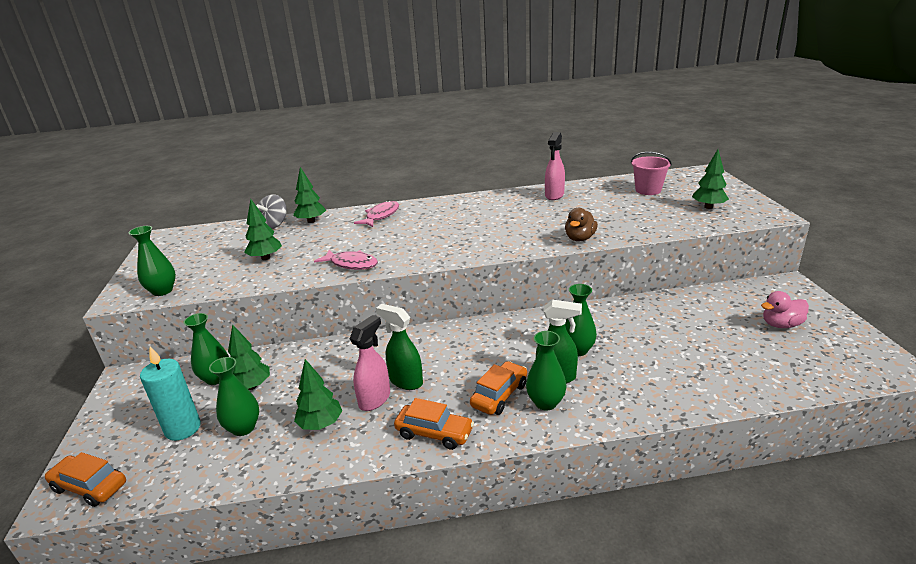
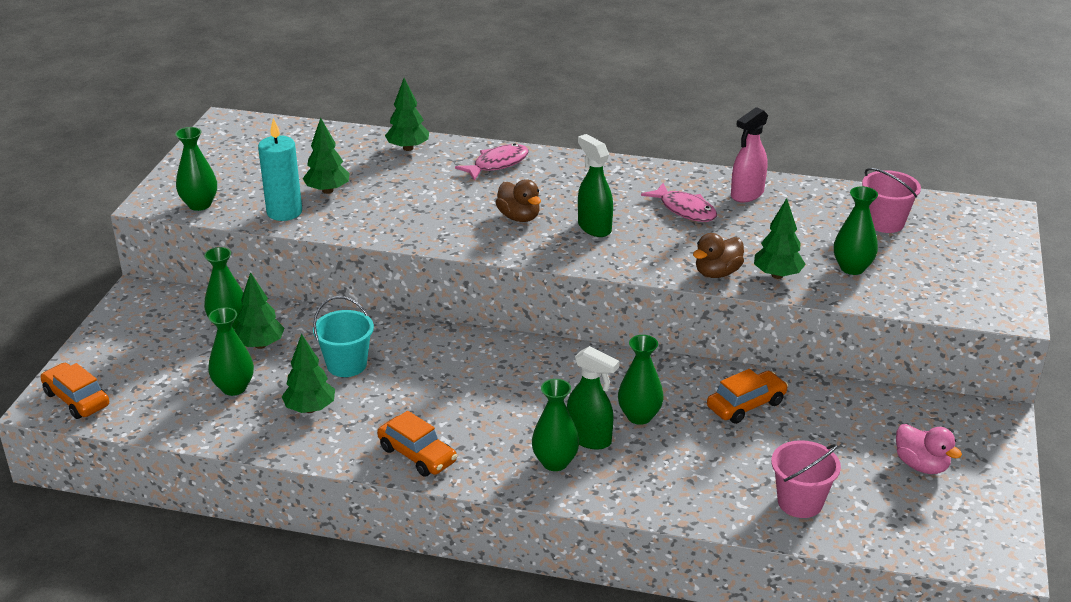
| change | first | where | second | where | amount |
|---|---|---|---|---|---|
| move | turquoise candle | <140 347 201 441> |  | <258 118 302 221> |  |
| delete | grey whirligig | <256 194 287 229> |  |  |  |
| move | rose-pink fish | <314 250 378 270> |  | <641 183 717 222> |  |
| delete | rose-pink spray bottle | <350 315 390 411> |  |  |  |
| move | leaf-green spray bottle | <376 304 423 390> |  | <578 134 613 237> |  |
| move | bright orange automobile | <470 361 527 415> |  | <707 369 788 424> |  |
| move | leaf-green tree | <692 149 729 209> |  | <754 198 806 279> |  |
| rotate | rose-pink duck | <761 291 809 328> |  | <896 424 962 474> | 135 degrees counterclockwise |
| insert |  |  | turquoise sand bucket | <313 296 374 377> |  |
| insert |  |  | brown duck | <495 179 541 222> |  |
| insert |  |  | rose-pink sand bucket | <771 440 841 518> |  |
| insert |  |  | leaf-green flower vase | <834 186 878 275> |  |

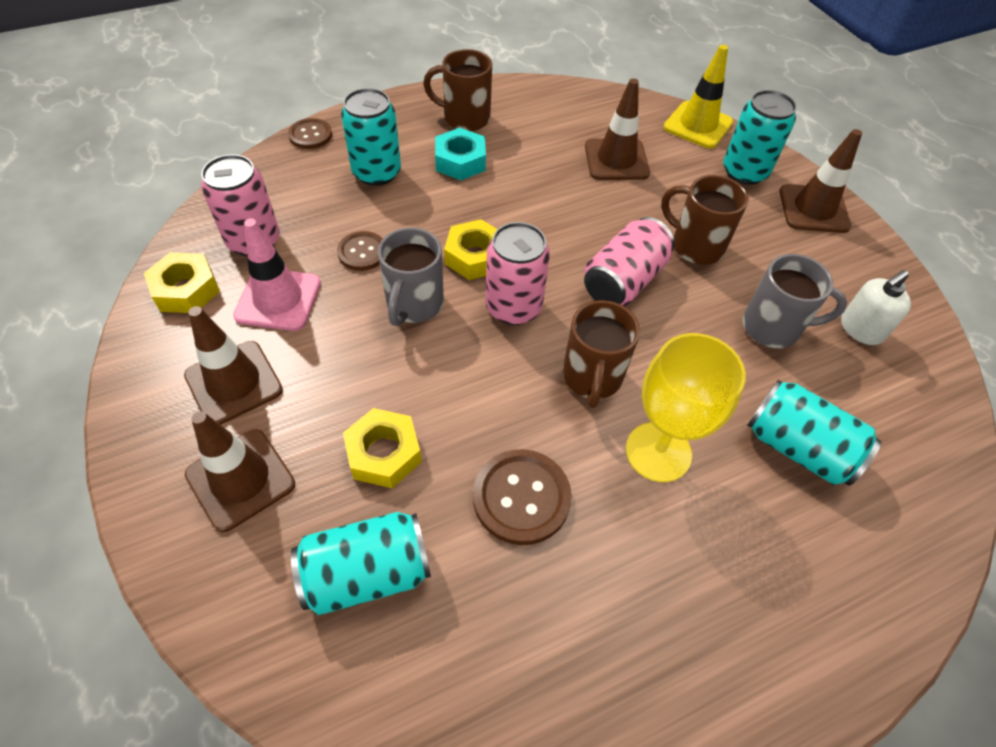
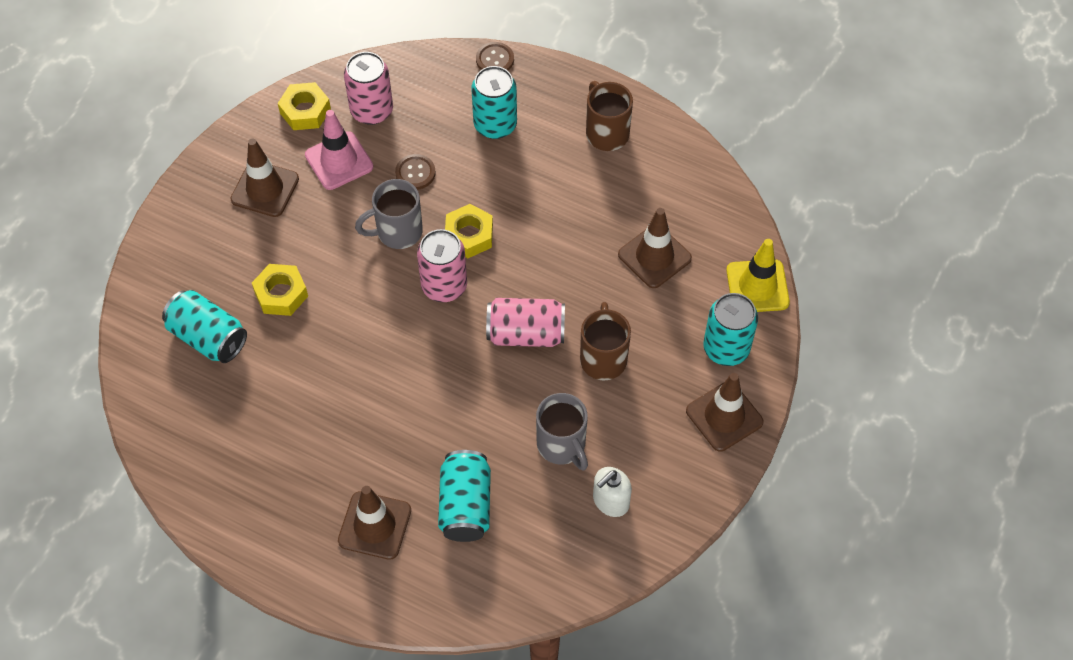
| change | first | where | second | where | amount |
|---|---|---|---|---|---|
| move | brown traffic cone | <185 411 295 532> |  | <338 486 411 560> |  |
| delete | turquoise hex nut | <435 128 486 180> |  |  |  |
| delete | brown button | <473 449 572 545> |  |  |  |
| delete | brown mug | <563 300 640 408> |  |  |  |
| delete | yellow chalice | <626 333 746 482> |  |  |  |
| rotate | pure white soap pump | <841 270 911 345> |  | <593 467 632 517> | 60 degrees counterclockwise |

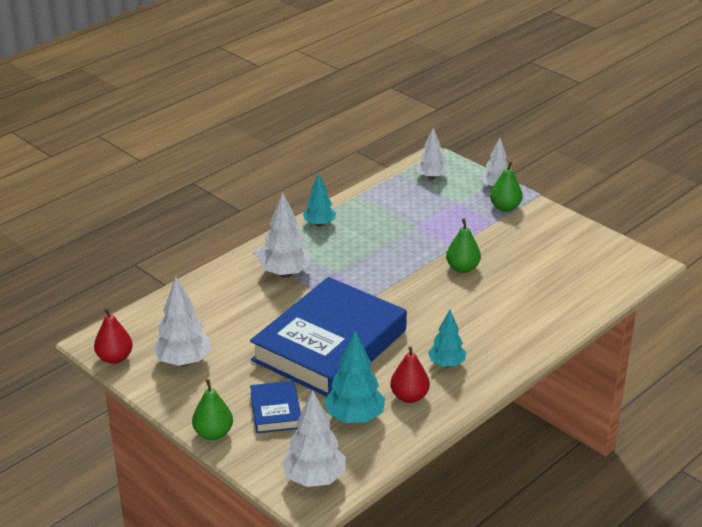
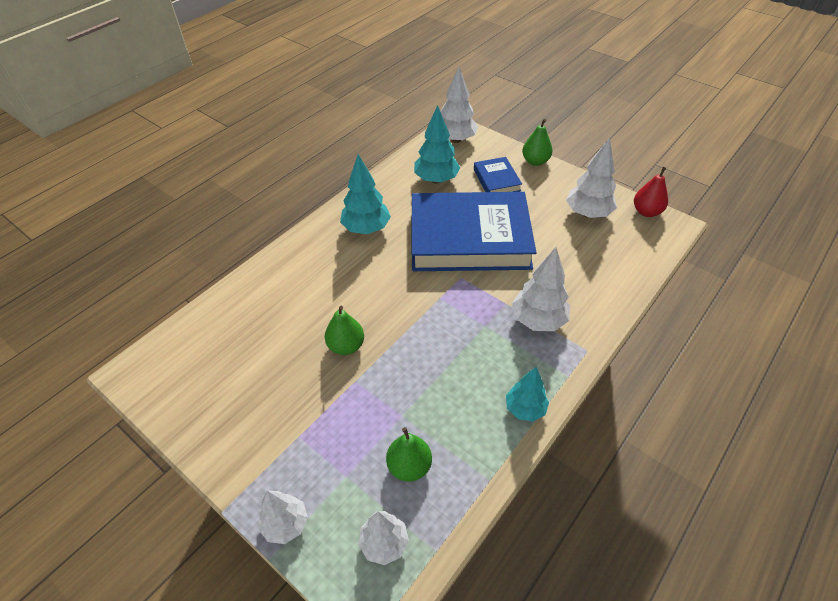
| change | first | where | second | where | amount |
|---|---|---|---|---|---|
| rotate | cobalt hardback | <250 277 407 397> |  | <412 192 537 271> | 60 degrees clockwise |
| delete | scarlet pear fruit | <390 346 430 403> |  |  |  |
| resize | turquoise tree | <428 309 466 367> |  | <340 154 391 234> | x1.52 |
| move | leaf-green pear fruit | <490 161 523 212> |  | <386 427 432 482> |  |

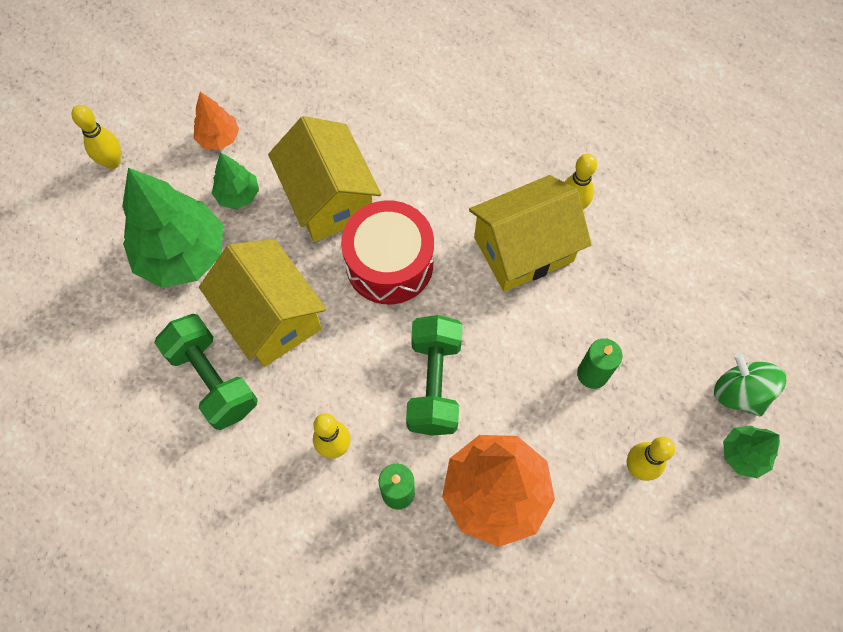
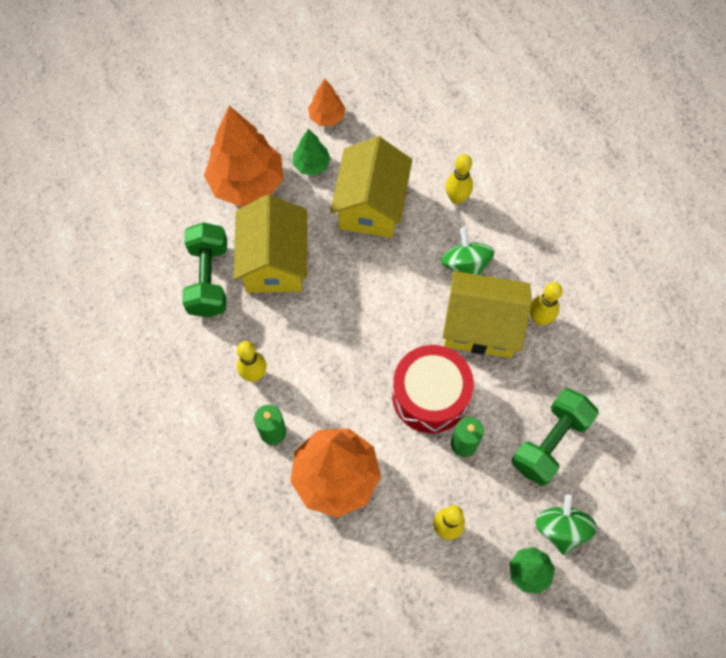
| change | first | where | second | where | amount |
|---|---|---|---|---|---|
| move | yellow skittle | <72 105 121 169> |  | <445 154 473 204> |  |
| recolor | leaf-green tree | <122 168 223 288> | bright orange tree | <204 106 284 207> |  |
| move | scarlet toy drum | <341 200 434 304> |  | <392 345 474 433> |  |
| move | leaf-green hand weight | <406 315 463 436> |  | <512 388 599 486> |  |
| insert |  |  | leaf-green whirligig | <441 228 495 275> |  |

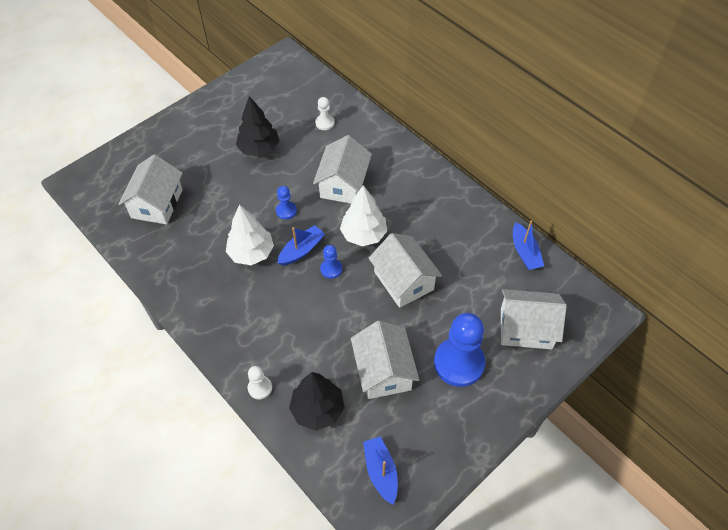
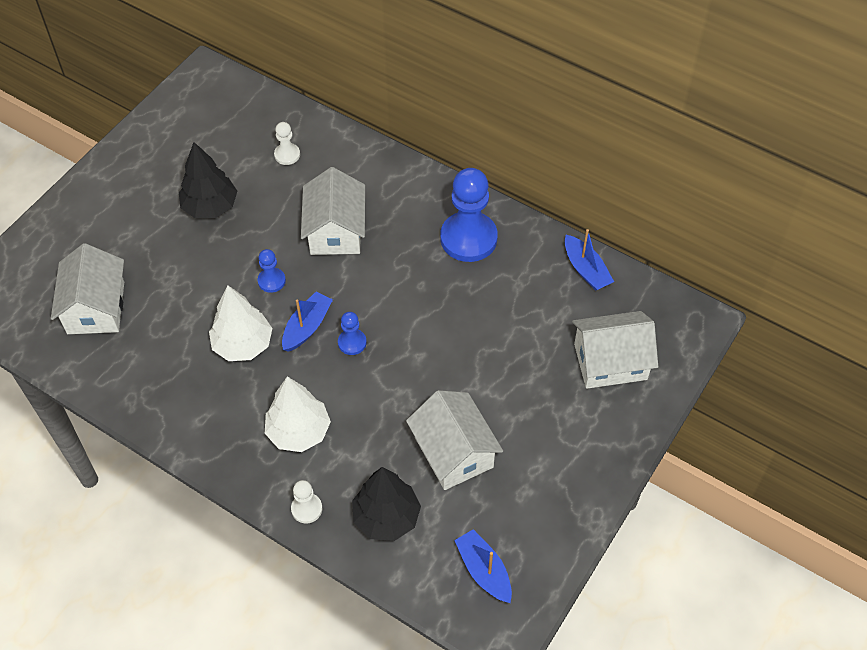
| change | first | where | second | where | amount |
|---|---|---|---|---|---|
| move | pure white tree | <340 185 387 246> |  | <265 376 331 452> |  |
| delete | pure white toy house | <369 233 442 308> |  |  |  |
| move | cobalt pawn | <434 313 485 387> |  | <440 168 498 262> |  |

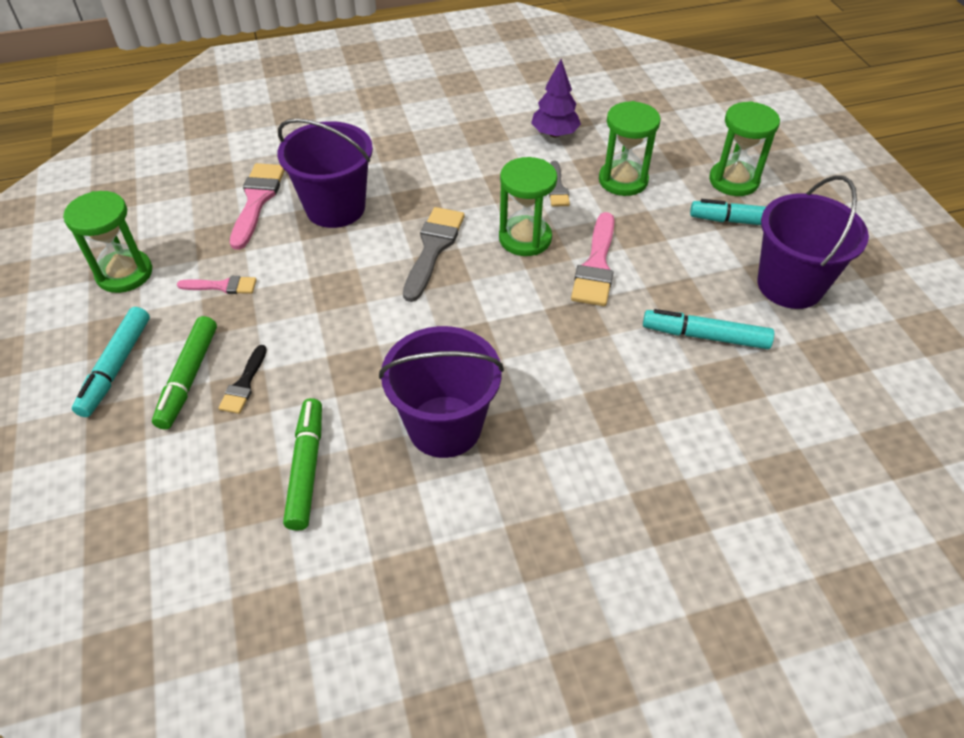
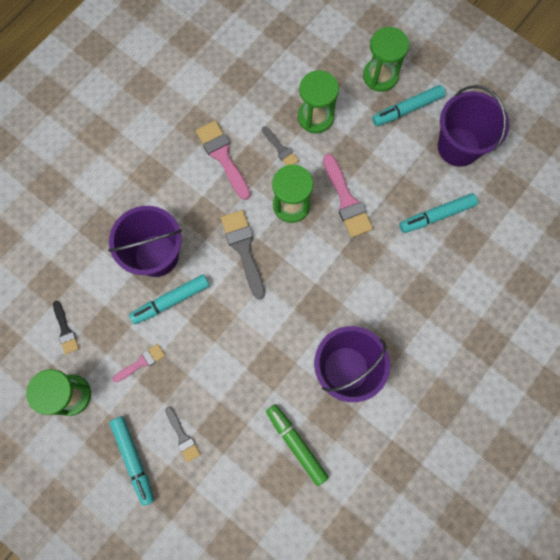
| change | first | where | second | where | amount |
|---|---|---|---|---|---|
| replace | leaf-green marker | <152 316 217 430> | grey paintbrush | <165 407 200 462> |  |
| move | ebony paintbrush | <218 345 267 414> |  | <53 301 79 354> |  |
| move | rose-pink paintbrush | <230 163 285 250> |  | <196 121 250 200> |  |
| delete | violet tree | <531 59 581 137> |  |  |  |
| insert |  |  | turquoise marker | <129 274 210 324> |  |

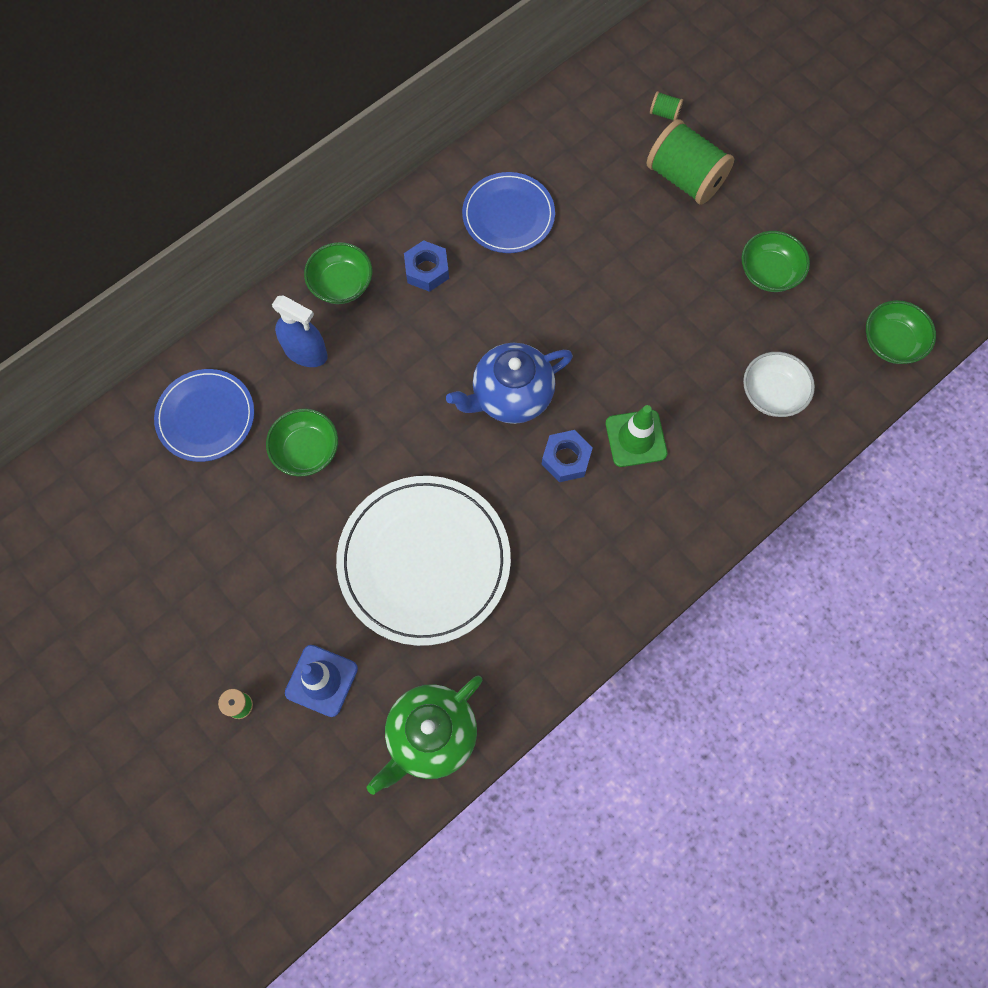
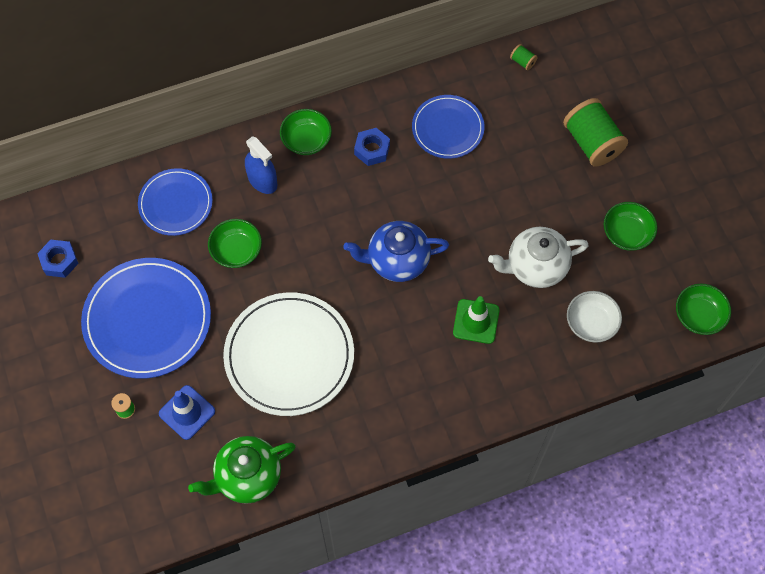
| change | first | where | second | where | amount |
|---|---|---|---|---|---|
| move | cobalt hex nut | <541 430 593 482> |  | <37 240 79 278> |  |
| move | leaf-green spool | <650 91 683 121> |  | <510 44 538 70> |  |
| insert |  |  | cobalt flat dish | <81 258 211 378> |  |
| insert |  |  | pure white tea pot | <488 227 589 288> |  |

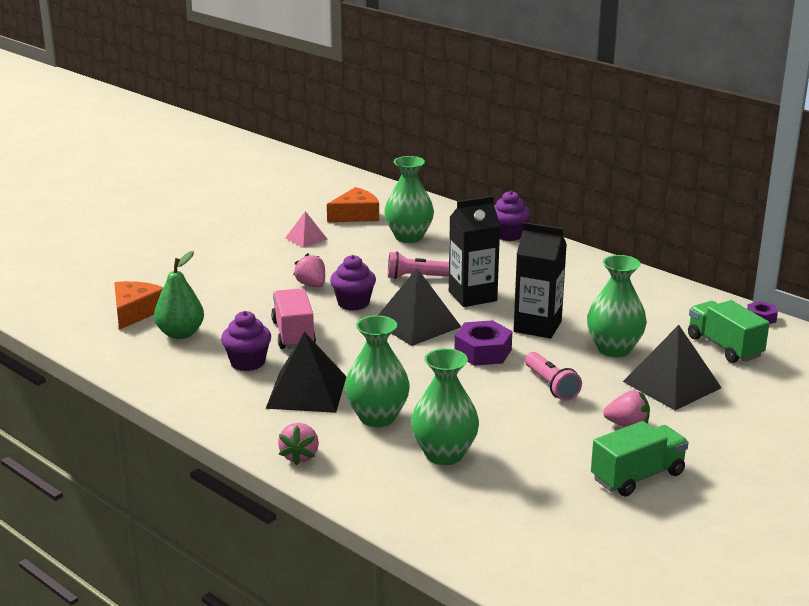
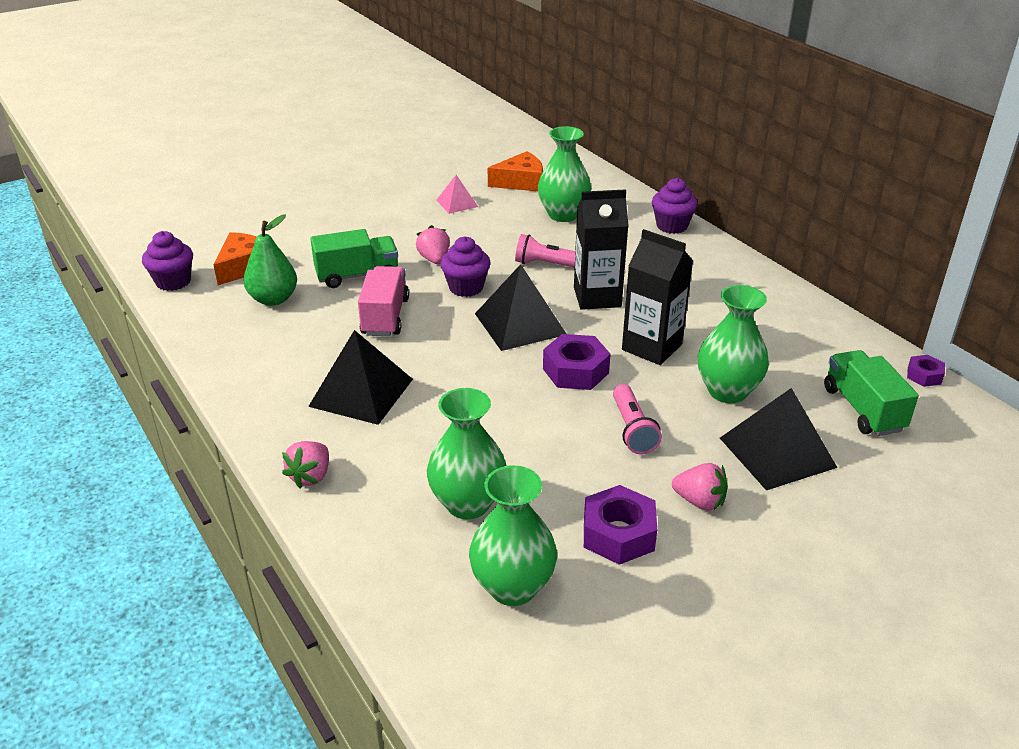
| change | first | where | second | where | amount |
|---|---|---|---|---|---|
| move | violet cupcake | <221 311 271 371> |  | <142 231 193 291> |  |
| move | leaf-green flower vase | <345 315 410 427> |  | <469 465 557 606> |  |
| move | leaf-green lorry | <591 421 689 497> |  | <310 229 398 288> |  |
| insert |  |  | violet hex nut | <584 485 657 565> |  |

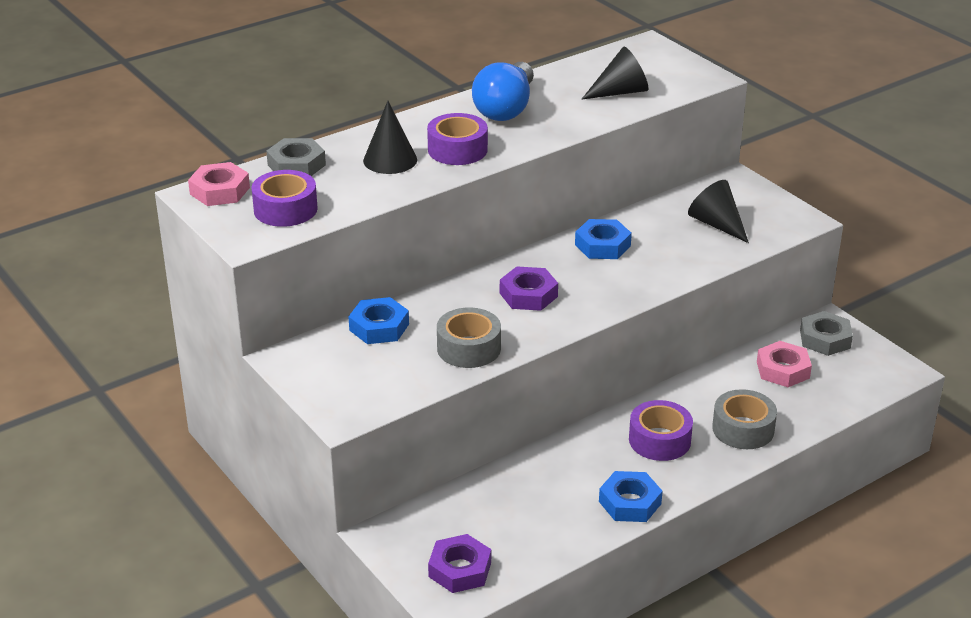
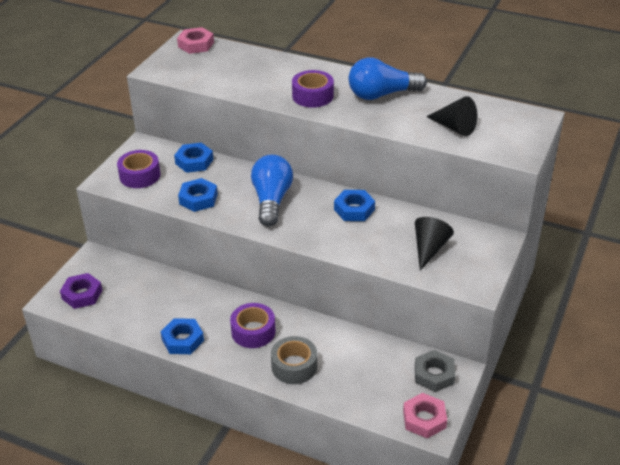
| change | first | where | second | where | amount |
|---|---|---|---|---|---|
| move | violet tape | <251 170 318 227> |  | <117 150 160 188> |  |
| delete | grey hex nut | <266 138 326 176> |  |  |  |
| delete | ebony cone shape | <363 101 417 174> |  |  |  |
| replace | grey tape | <437 307 501 368> | cobalt hex nut | <178 178 218 212> |  |
| replace | violet hex nut | <500 266 558 311> | cobalt bulb | <251 155 293 227> |  |
| move | rose-pink hex nut | <757 341 812 387> |  | <403 393 447 439> |  |

